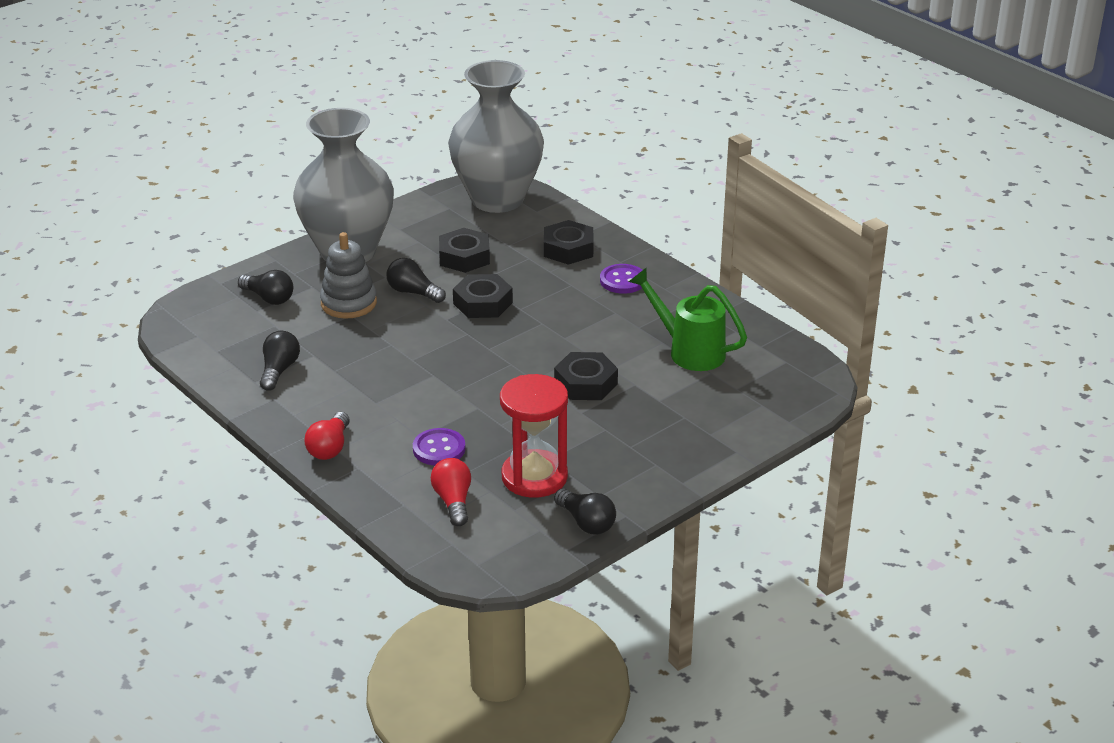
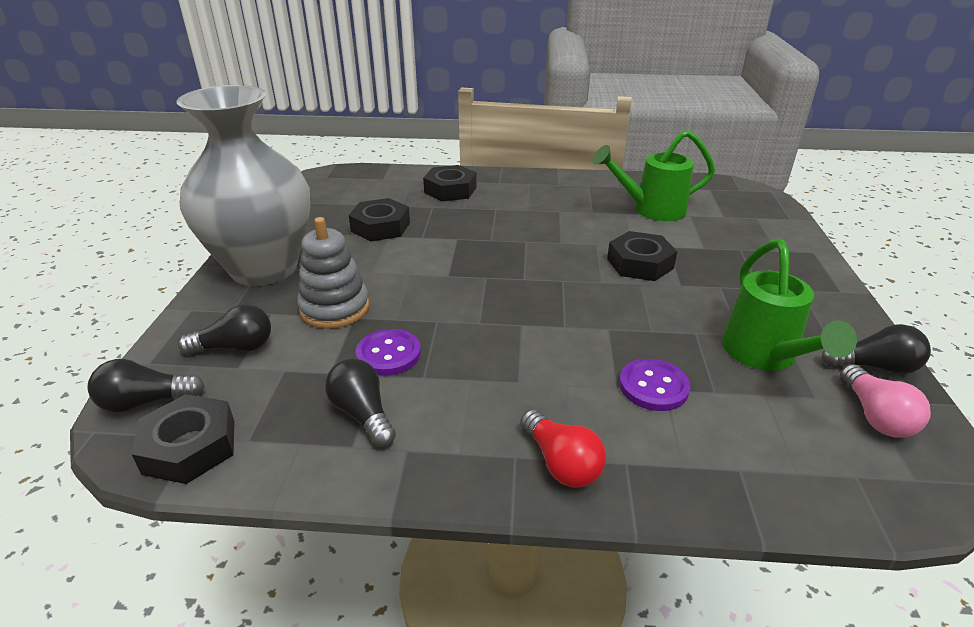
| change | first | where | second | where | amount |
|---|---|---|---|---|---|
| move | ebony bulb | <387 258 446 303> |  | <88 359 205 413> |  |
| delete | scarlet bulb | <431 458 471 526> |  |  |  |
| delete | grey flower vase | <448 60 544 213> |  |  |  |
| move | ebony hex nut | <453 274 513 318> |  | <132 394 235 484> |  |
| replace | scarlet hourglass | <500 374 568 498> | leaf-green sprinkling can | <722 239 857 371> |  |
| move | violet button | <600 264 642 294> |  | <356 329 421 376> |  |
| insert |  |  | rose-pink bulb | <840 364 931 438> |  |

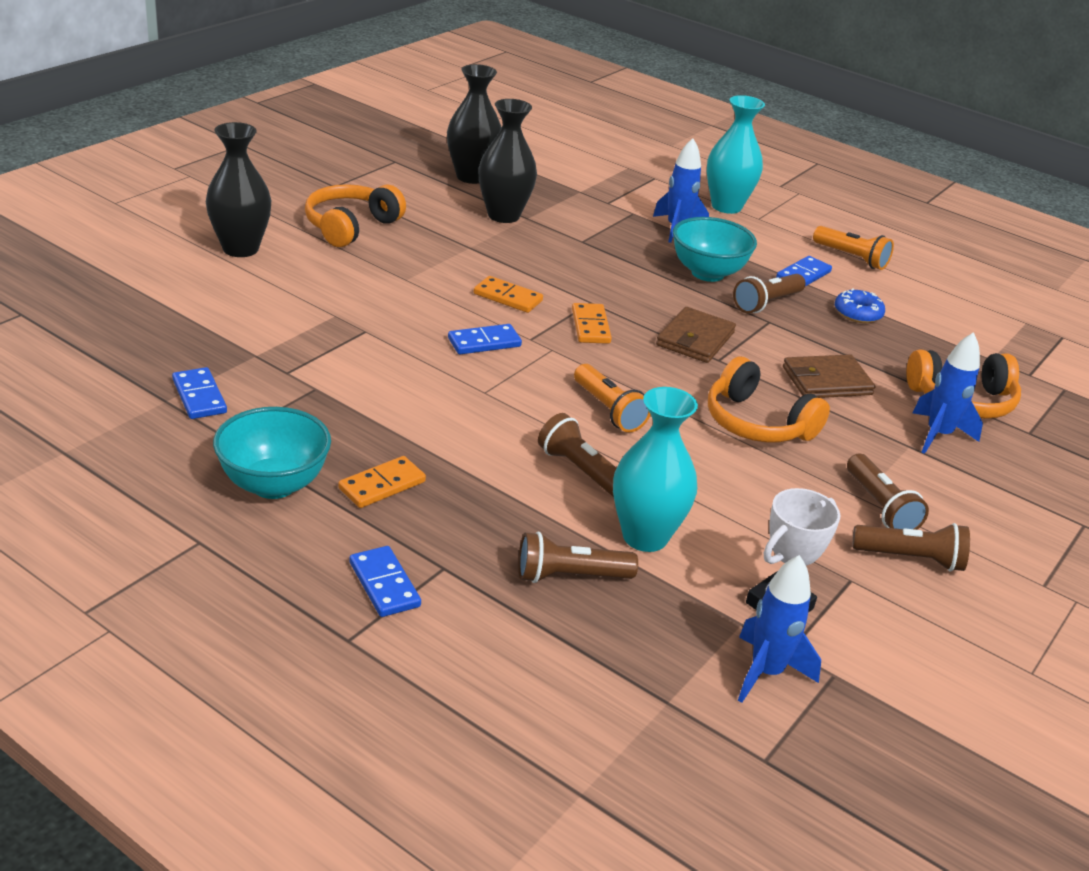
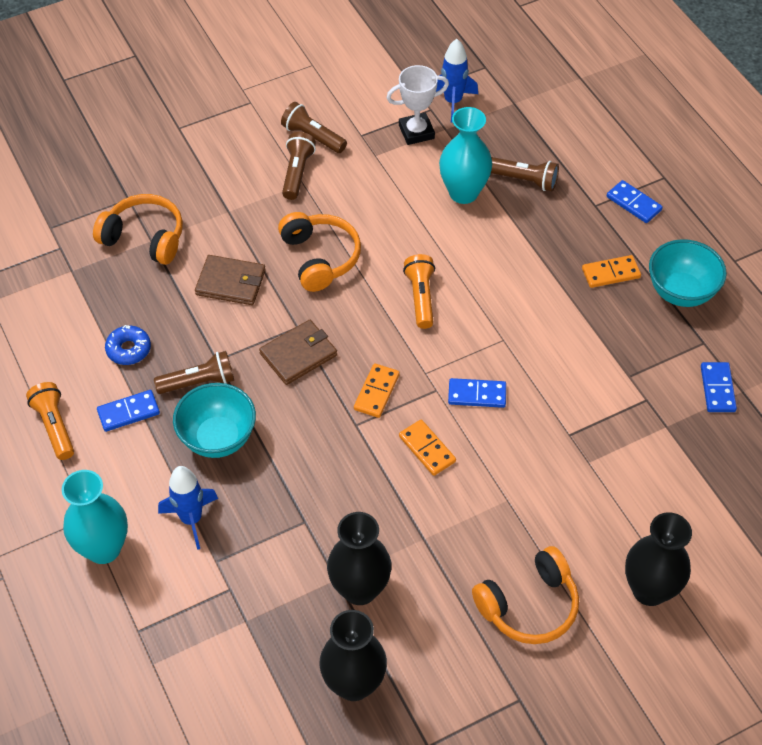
| change | first | where | second | where | amount |
|---|---|---|---|---|---|
| rotate | cobalt domino tile | <350 546 421 617> |  | <607 180 663 223> | 45 degrees counterclockwise |
| delete | brown pocket torch | <538 413 617 497> |  |  |  |
| delete | cobalt toy rocket | <913 332 983 454> |  |  |  |

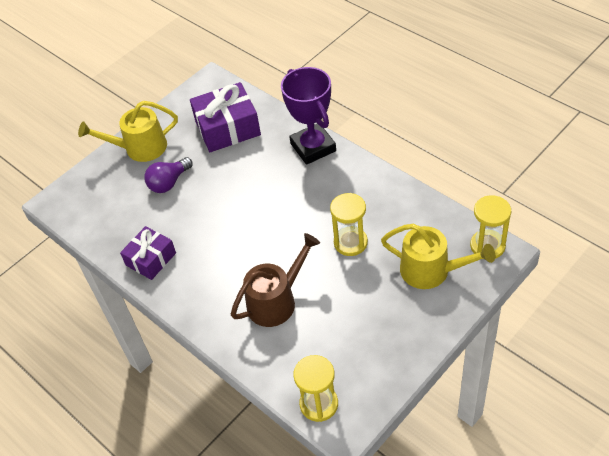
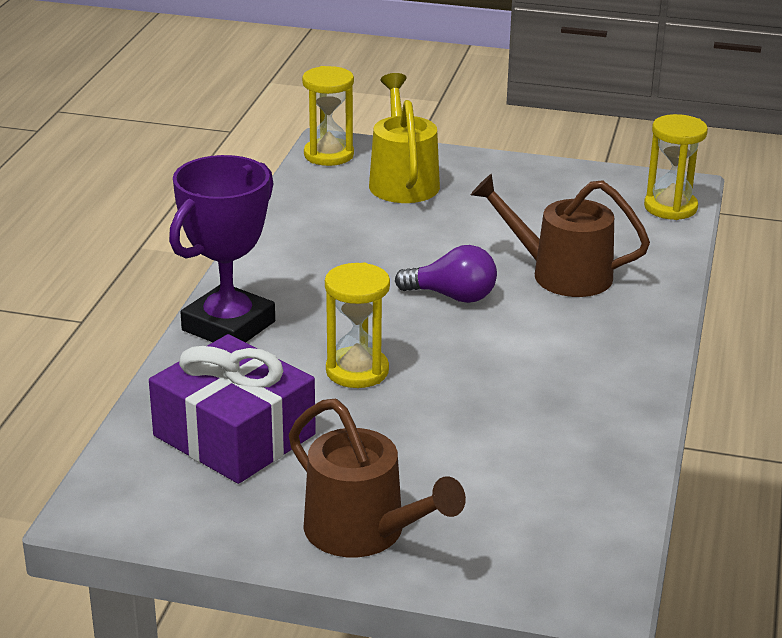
| change | first | where | second | where | amount |
|---|---|---|---|---|---|
| recolor | yellow sprinkling can | <78 101 178 162> | brown sprinkling can | <289 399 466 557> |  |
| delete | violet present | <120 226 176 280> |  |  |  |
| move | violet bulb | <144 157 193 193> |  | <395 245 497 303> |  |
| move | yellow hourglass | <330 193 368 256> |  | <325 263 390 388> |  |

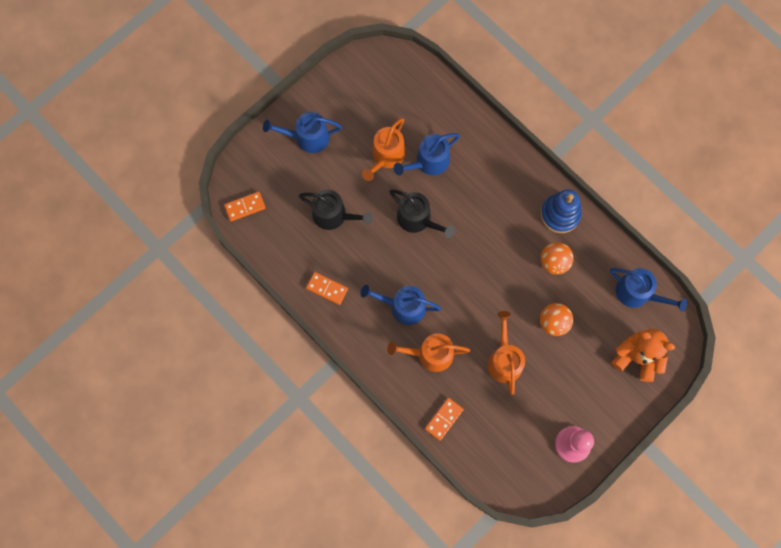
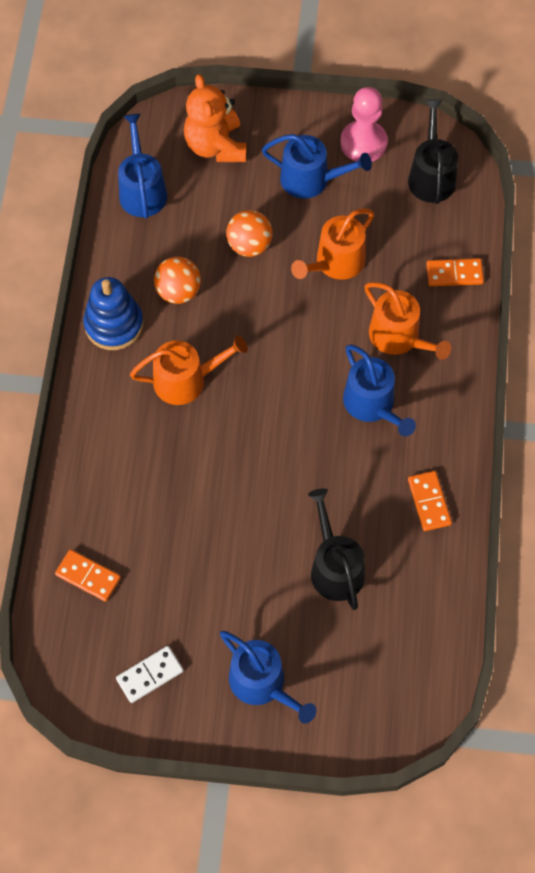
| change | first | where | second | where | amount |
|---|---|---|---|---|---|
| move | bright orange domino tile | <224 192 266 221> |  | <55 549 121 602> |  |
| move | bright orange sprinkling can | <362 118 406 181> |  | <130 335 248 405> |  |
| move | ebony sprinkling can | <389 189 455 238> |  | <408 99 458 204> |  |
| move | cobalt sprinkling can | <394 133 460 176> |  | <262 134 372 199> |  |
| insert |  |  | pure white domino tile | <116 646 183 703> |  |

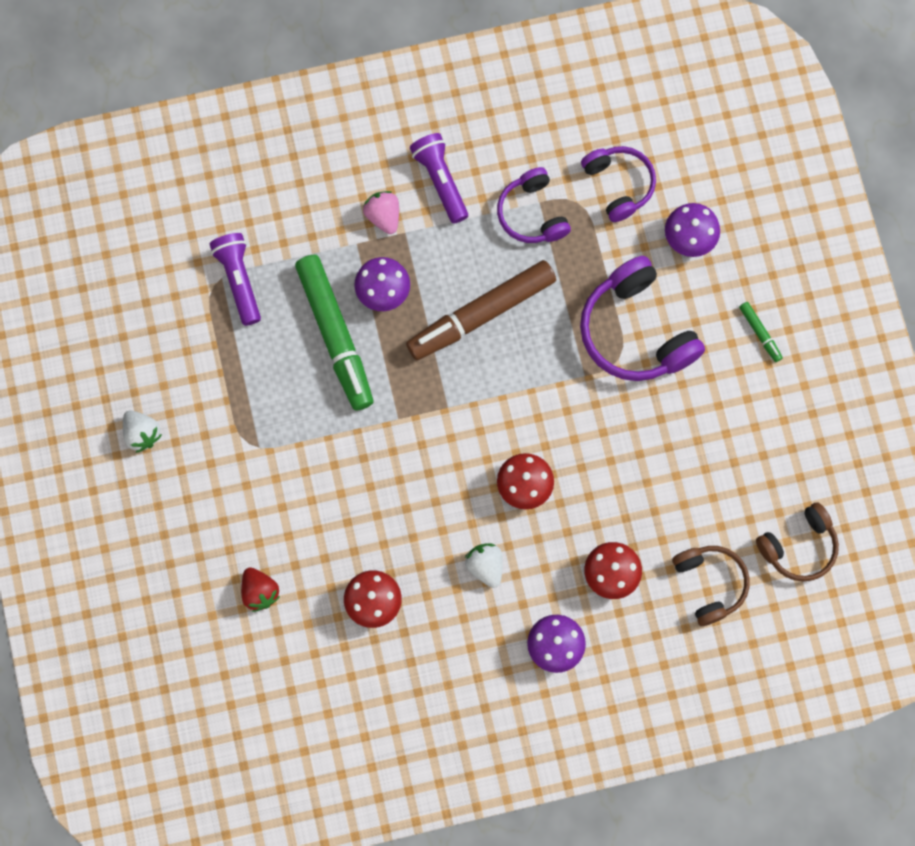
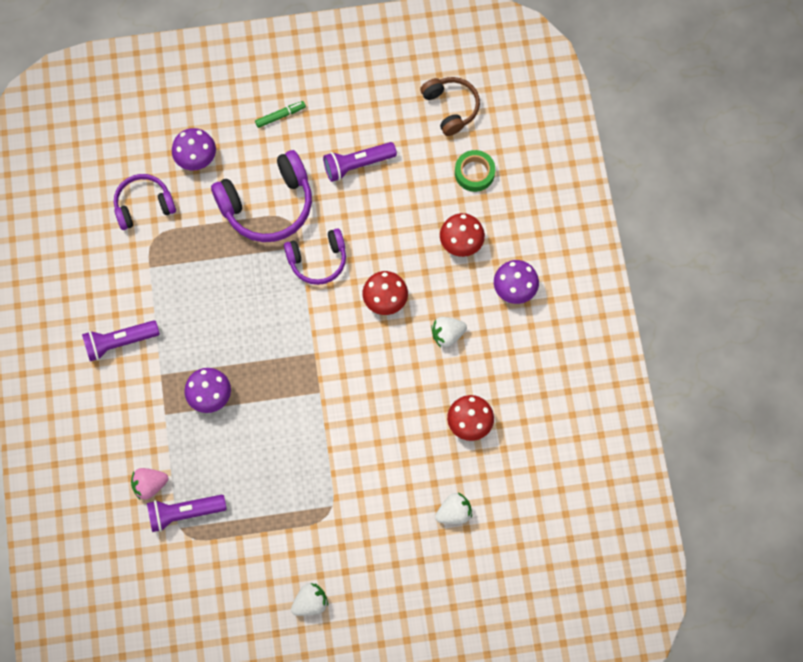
| change | first | where | second | where | amount |
|---|---|---|---|---|---|
| recolor | scarlet toy strawberry | <241 568 280 612> | pure white toy strawberry | <435 493 472 524> |  |
| delete | leaf-green marker | <295 255 373 410> |  |  |  |
| move | rose-pink toy strawberry | <363 191 399 234> |  | <131 468 168 500> |  |
| delete | brown marker | <406 260 556 360> |  |  |  |
| move | violet headset | <497 167 571 243> |  | <284 228 346 285> |  |
| replace | brown headset | <672 546 750 626> | leaf-green tape | <455 150 495 192> |  |
| insert |  |  | violet pocket torch | <323 142 397 182> |  |

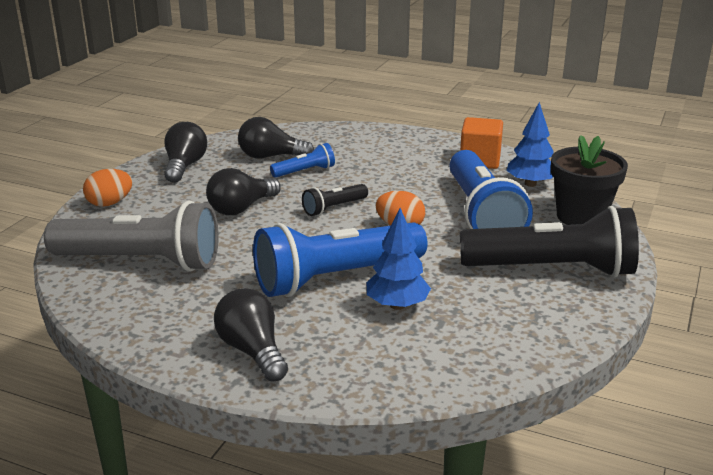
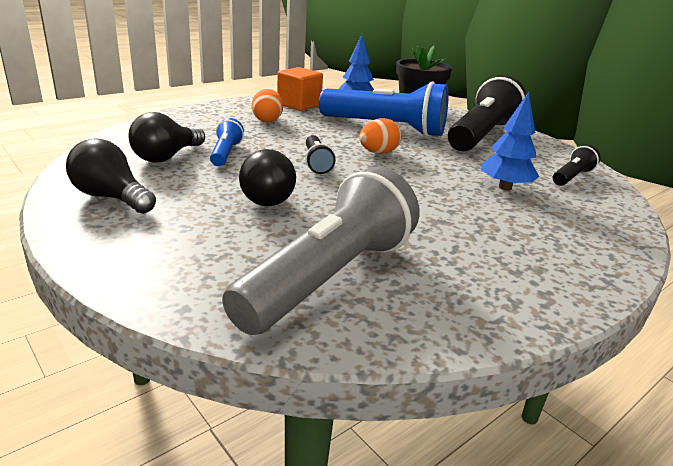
| change | first | where | second | where | amount |
|---|---|---|---|---|---|
| move | bright orange toy egg | <83 169 132 207> |  | <252 89 283 123> |  |
| delete | ebony bulb | <214 288 288 382> |  |  |  |
| delete | cobalt pocket torch | <253 222 428 297> |  |  |  |
| insert |  |  | ebony pocket torch | <552 145 600 186> |  |

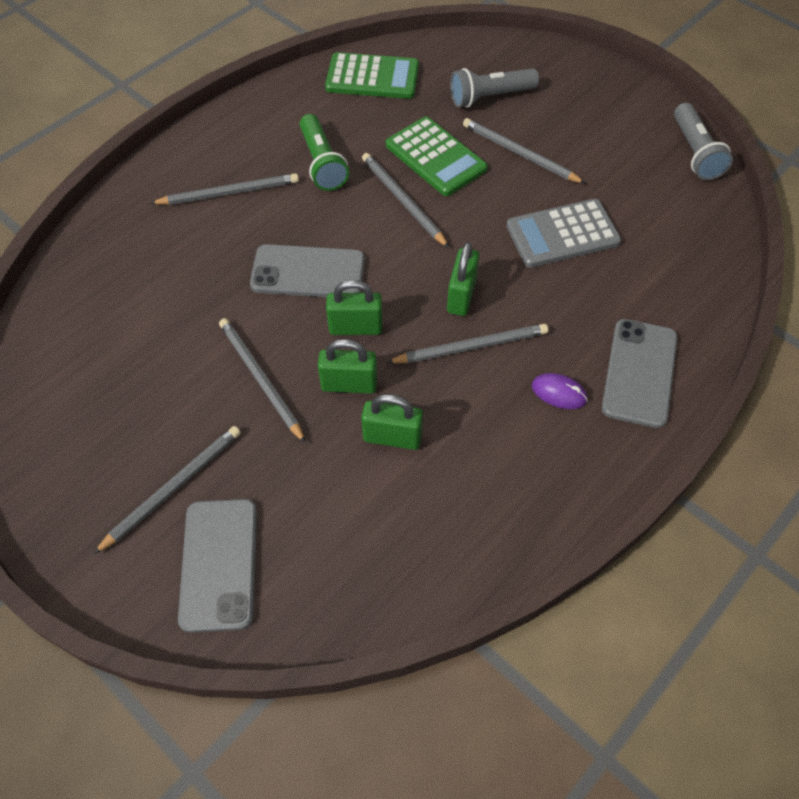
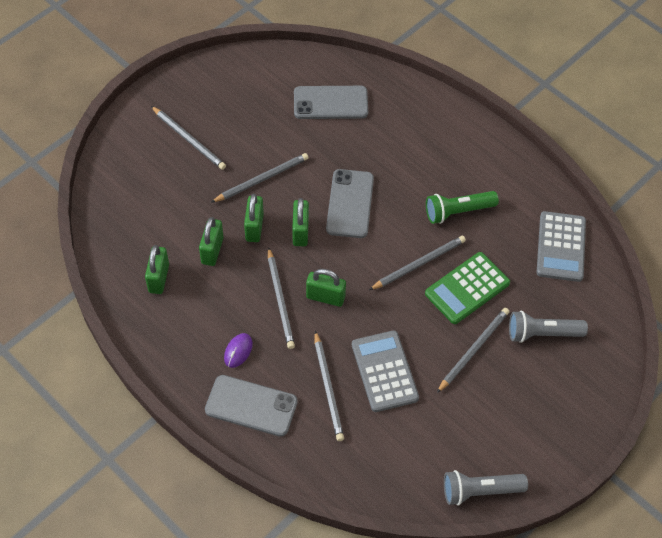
| change | first | where | second | where | amount |
|---|---|---|---|---|---|
| move | grey wooden pencil | <150 173 299 205> |  | <315 331 344 441> |  |
| move | grey phone | <178 499 257 633> |  | <294 86 368 119> |  |
| recolor | leaf-green pocket calculator | <325 52 419 99> | grey pocket calculator | <536 211 586 282> |  |
| rotate | grey pocket torch | <450 68 539 108> |  | <509 311 588 343> | 75 degrees counterclockwise |
| insert |  |  | leaf-green small lock | <145 245 169 294> |  |

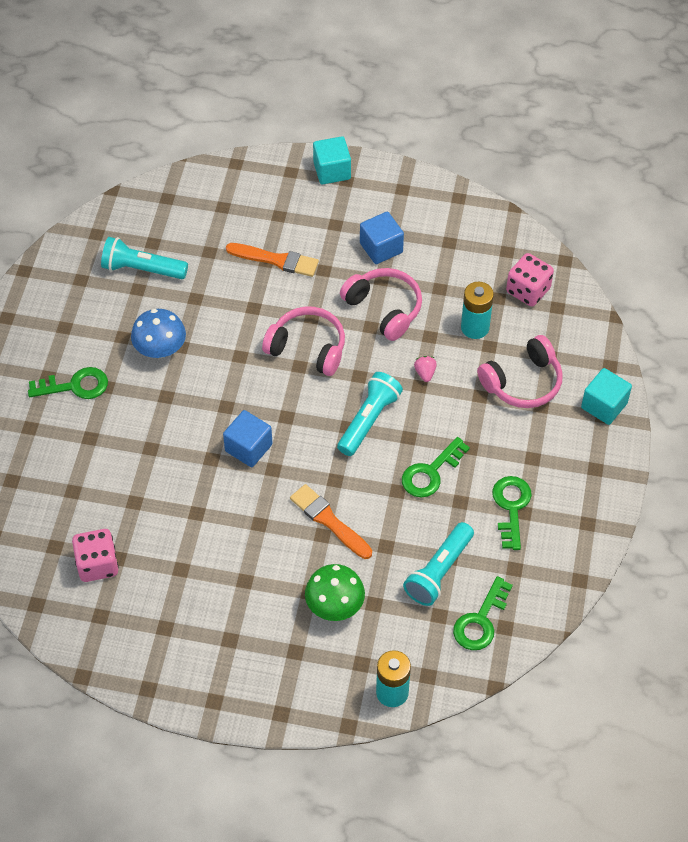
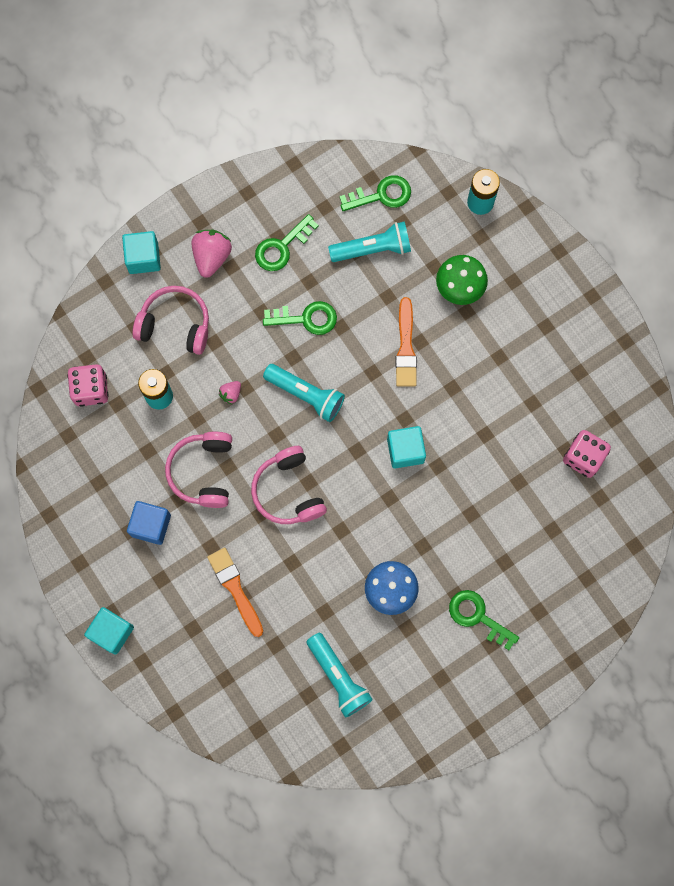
| change | first | where | second | where | amount |
|---|---|---|---|---|---|
| recolor | cobalt solid cube | <223 410 273 467> | turquoise solid cube | <387 426 426 468> |  |
| rotate | turquoise pocket torch | <337 372 403 456> |  | <263 364 345 422> | 135 degrees counterclockwise |
| insert |  |  | rose-pink toy strawberry | <192 230 232 278> |  |

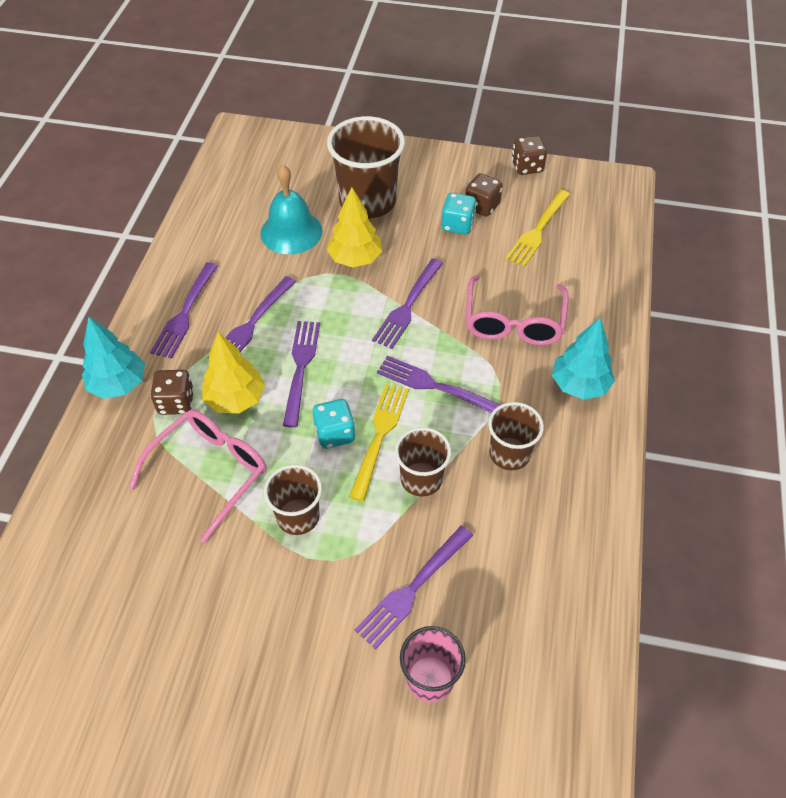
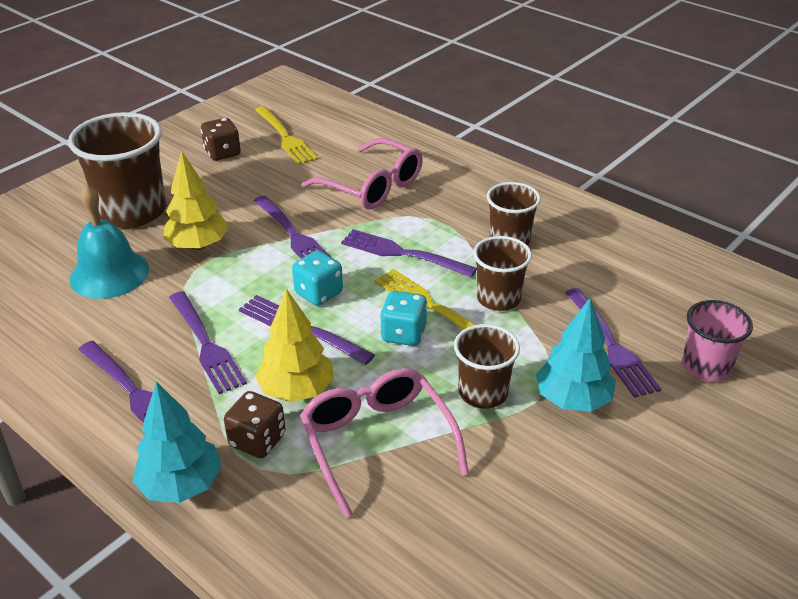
| change | first | where | second | where | amount |
|---|---|---|---|---|---|
| rotate | violet fork | <377 356 501 413> |  | <341 229 477 278> | 60 degrees clockwise |
| move | turquoise die | <441 193 476 234> |  | <292 250 343 306> |  |
| delete | brown die | <512 136 547 175> |  |  |  |
| move | turquoise tree | <552 317 615 400> |  | <536 298 616 412> |  |

